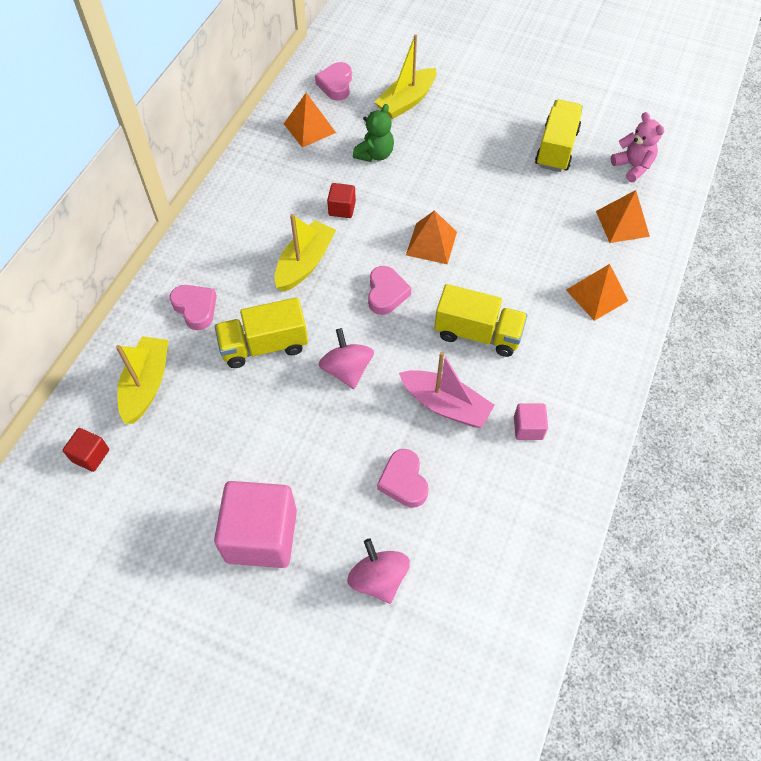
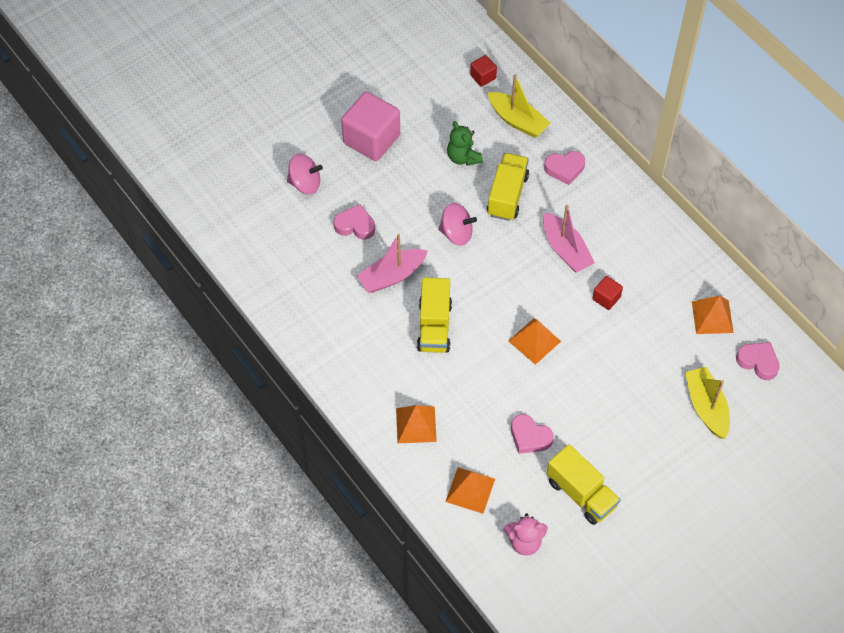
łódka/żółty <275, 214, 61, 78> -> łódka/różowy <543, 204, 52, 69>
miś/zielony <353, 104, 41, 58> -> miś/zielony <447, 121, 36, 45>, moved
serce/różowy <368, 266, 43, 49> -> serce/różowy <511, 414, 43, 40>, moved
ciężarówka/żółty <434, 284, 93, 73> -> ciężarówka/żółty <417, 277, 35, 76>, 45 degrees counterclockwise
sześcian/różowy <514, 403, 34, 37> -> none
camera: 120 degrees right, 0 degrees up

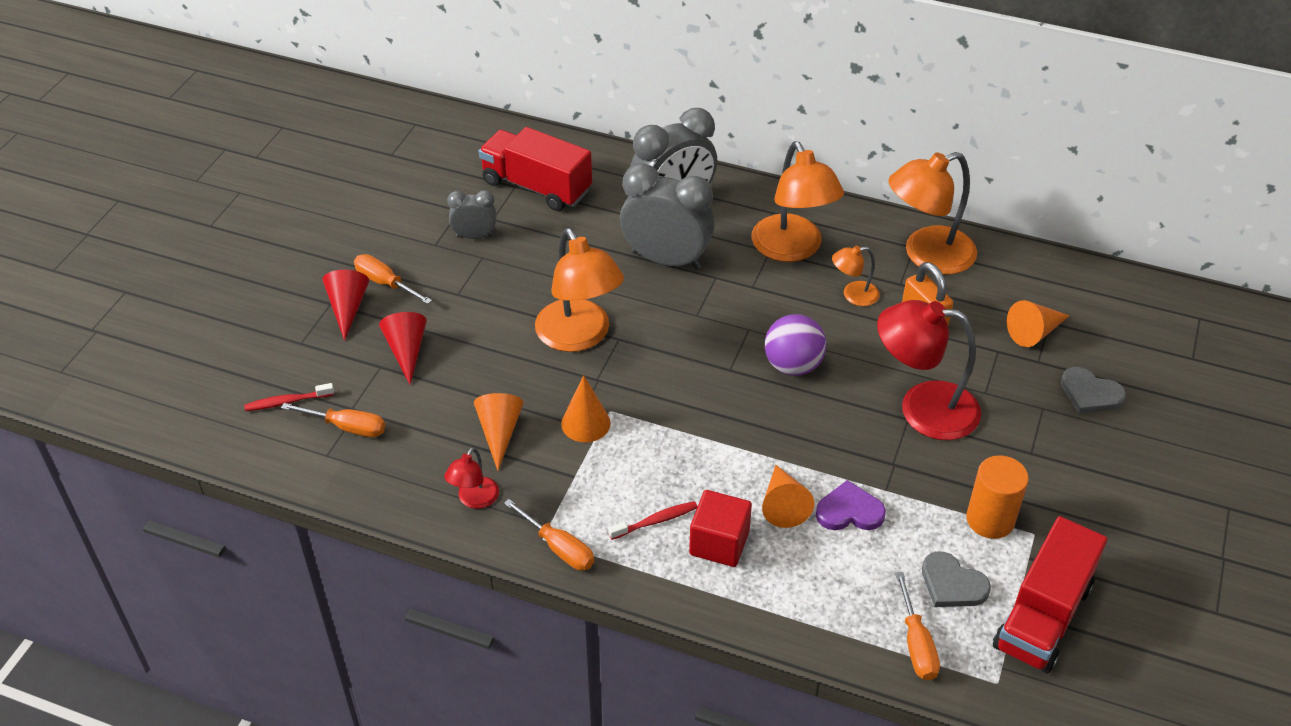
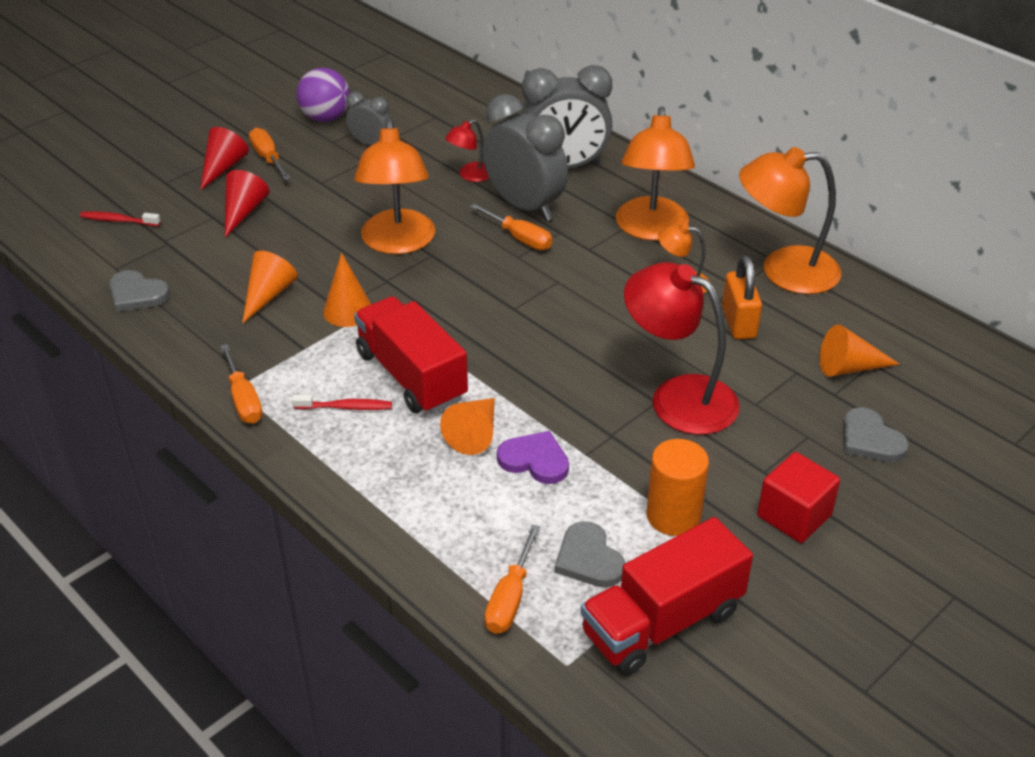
śrubokręt/pomarańczowy <281, 403, 104, 34> -> śrubokręt/pomarańczowy <470, 203, 82, 47>, moved
lampka/czerwony <444, 447, 55, 62> -> lampka/czerwony <445, 120, 44, 62>, moved
ciężarówka/czerwony <479, 127, 113, 84> -> ciężarówka/czerwony <354, 296, 114, 118>, moved
sześcian/czerwony <689, 490, 63, 77> -> sześcian/czerwony <757, 452, 83, 91>, moved
piłka/fioletowy <764, 314, 63, 62> -> piłka/fioletowy <297, 68, 53, 54>, moved
none -> serce/szary <109, 270, 61, 42>
camera: 25 degrees right, 5 degrees down

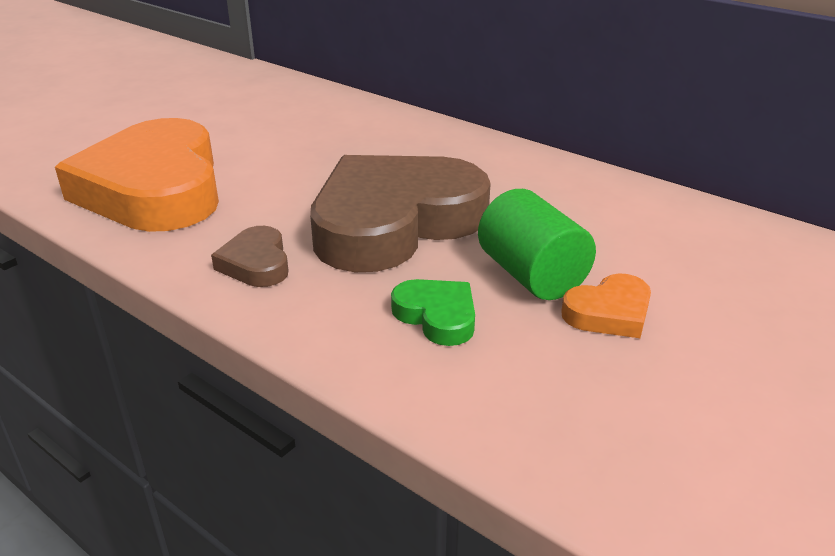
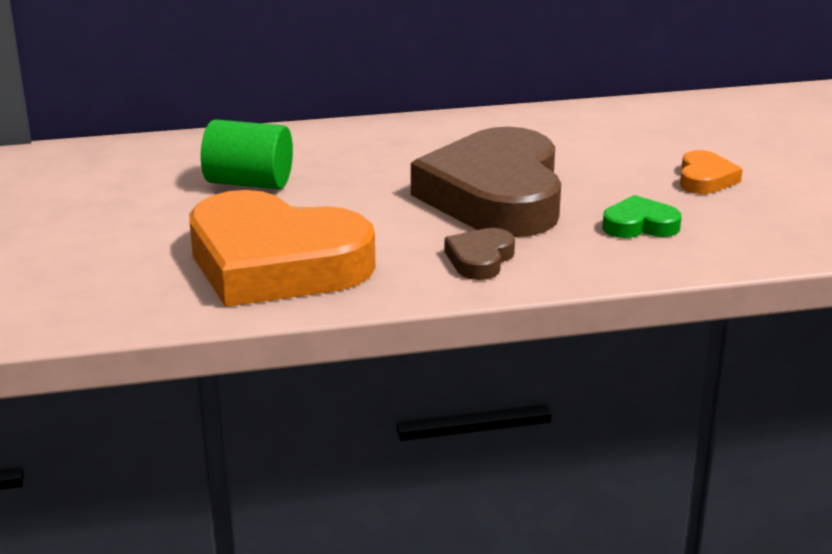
serce/brązowy <211, 226, 78, 61> -> serce/brązowy <445, 228, 70, 52>, 90 degrees clockwise
walec/zielony <478, 189, 118, 111> -> walec/zielony <201, 119, 92, 70>, moved
camera: 50 degrees left, 5 degrees down

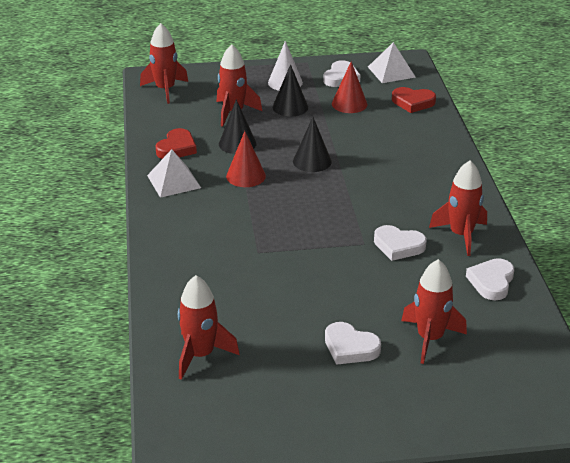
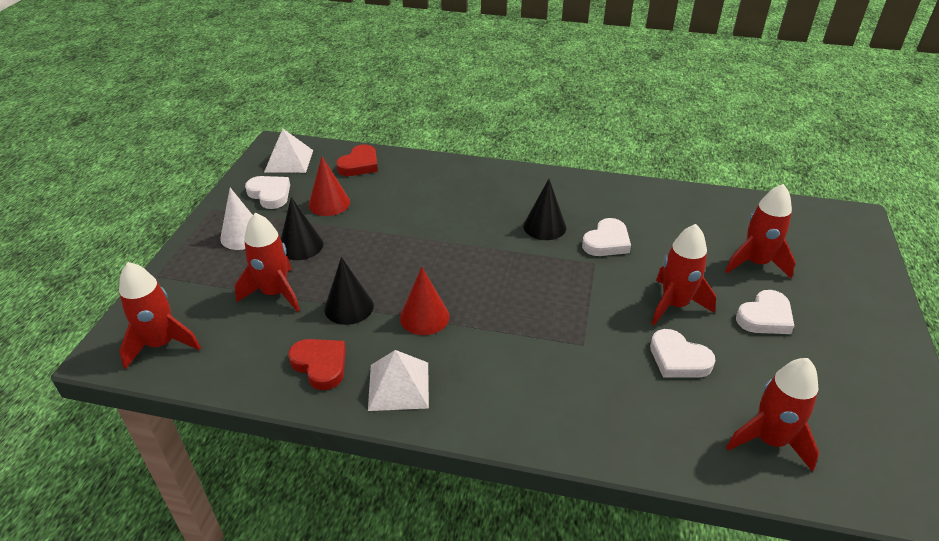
stożek/czarny <293, 117, 39, 55> -> stożek/czarny <523, 179, 43, 61>, moved
rakieta/czerwony <429, 160, 58, 96> -> rakieta/czerwony <651, 224, 65, 101>, moved
serce/biały <466, 258, 48, 42> -> serce/biały <650, 329, 66, 49>, moved
camera: 70 degrees left, 5 degrees up

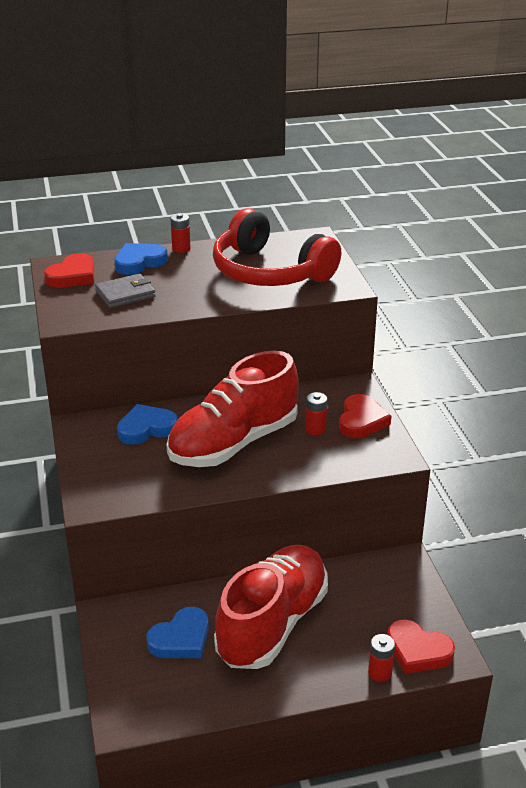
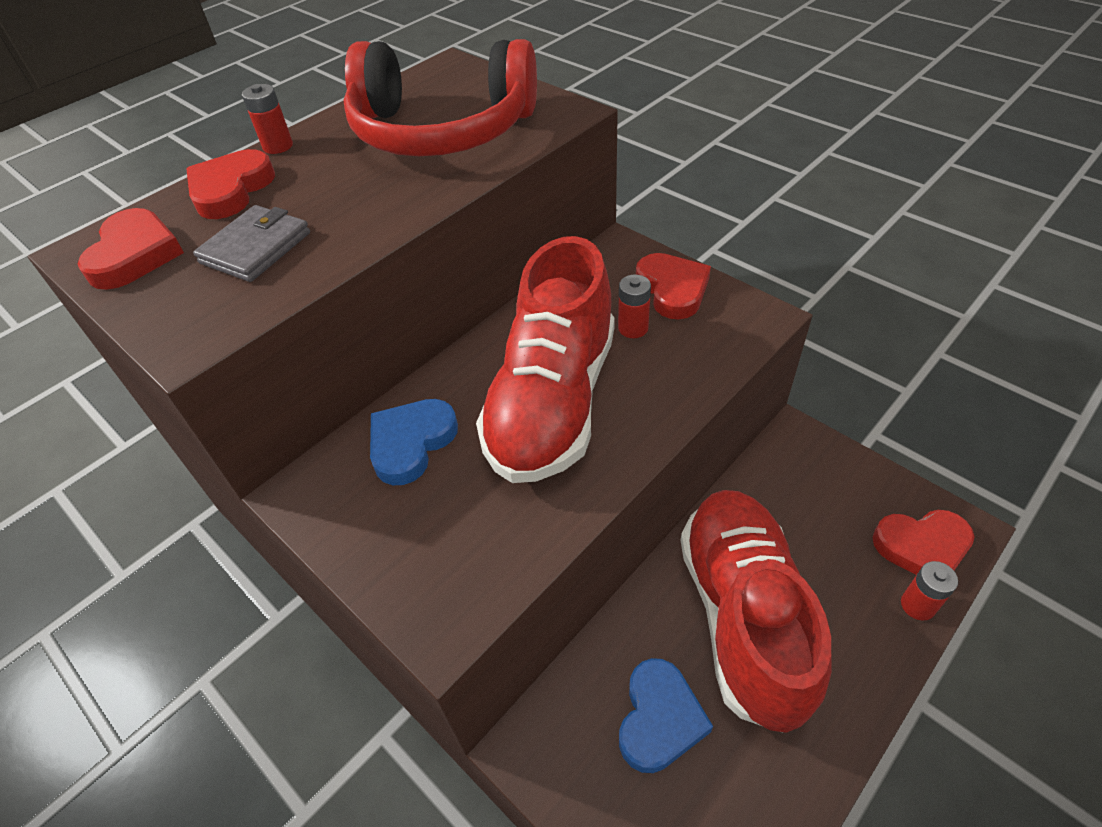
serce/niebieski <114, 243, 54, 32> -> serce/czerwony <187, 149, 88, 70>
camera: 30 degrees left, 15 degrees up

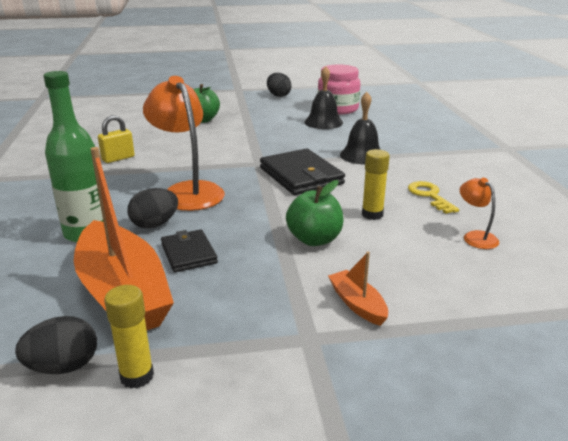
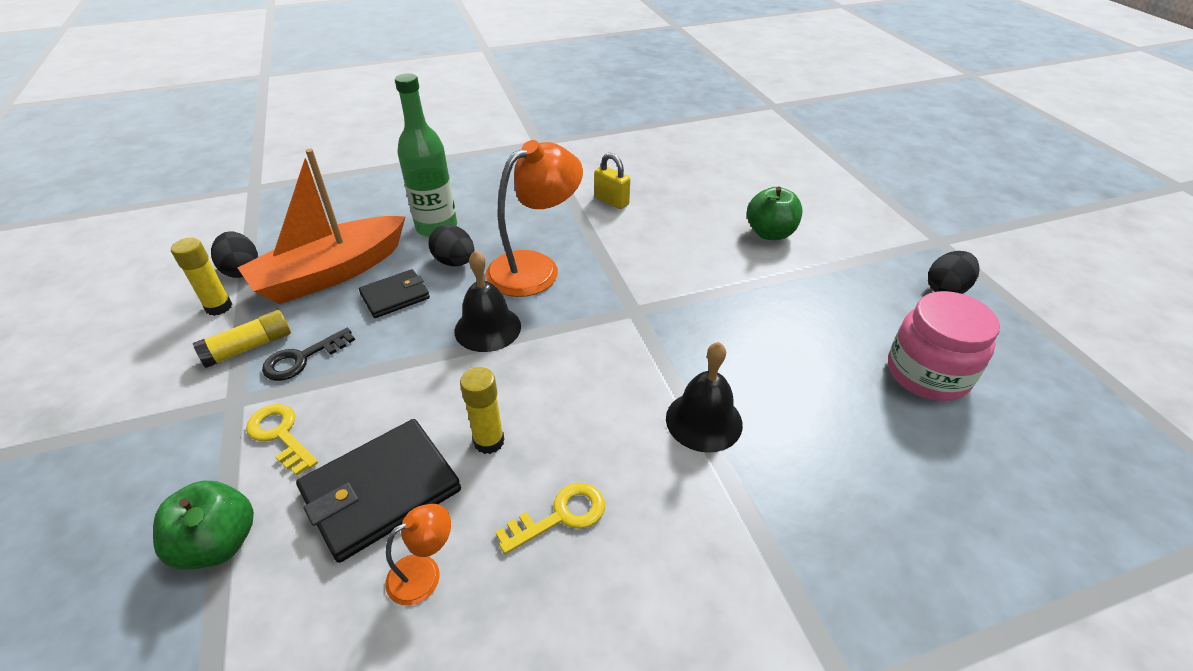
portfel/czarny <260, 149, 85, 46> -> portfel/czarny <296, 419, 165, 144>, moved
jabłko/zielony <286, 180, 58, 66> -> jabłko/zielony <153, 481, 101, 89>, moved
dzwonek/czarny <304, 66, 39, 63> -> dzwonek/czarny <454, 250, 67, 102>, moved
łódka/pomarańczowy <328, 252, 60, 74> -> klucz/żółty <246, 404, 72, 72>
none -> klej w sztyfcie/żółty <193, 310, 98, 58>
none -> klucz/czarny <262, 328, 93, 53>
camera: 80 degrees right, 15 degrees up

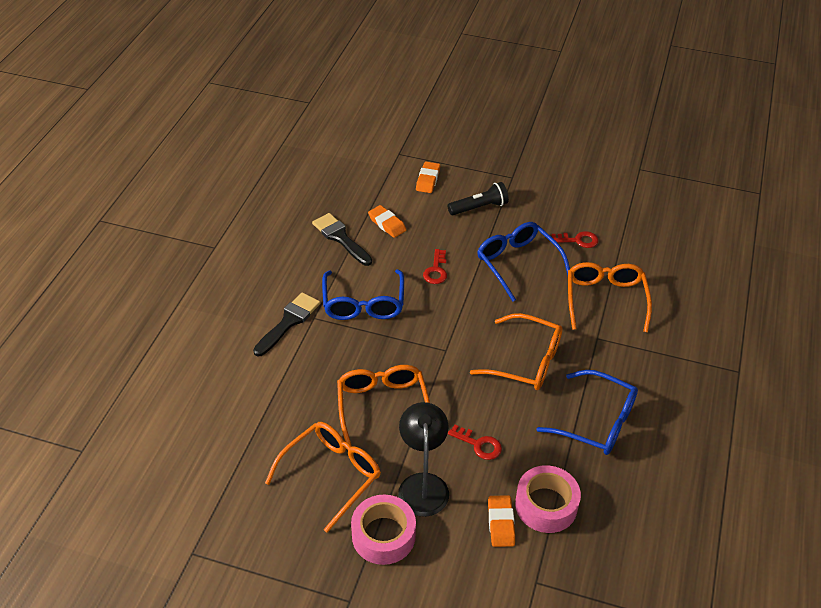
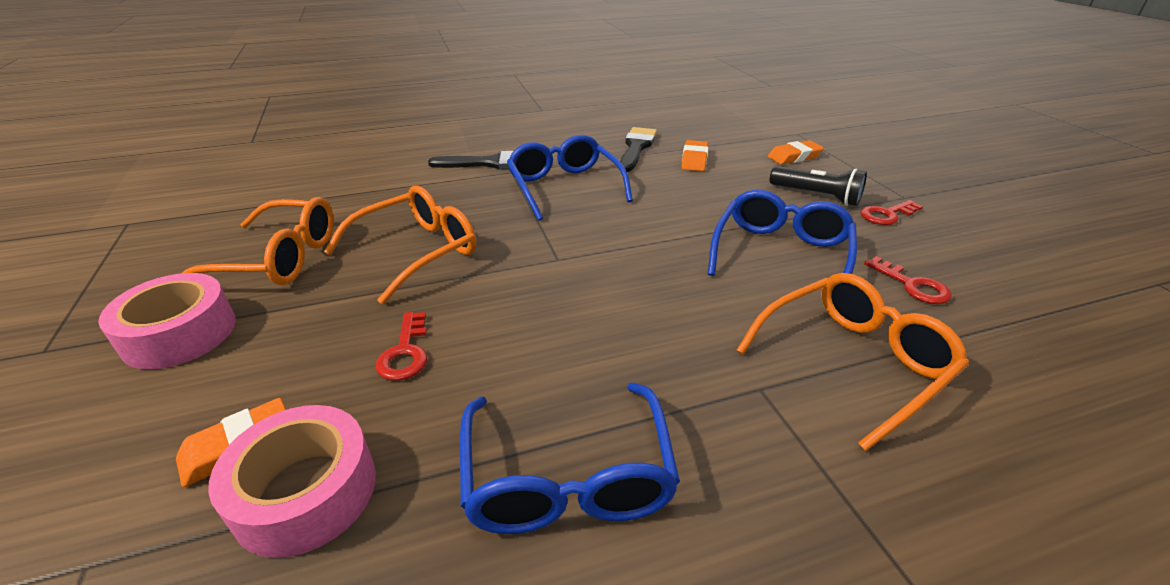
okulary/niebieski <322, 269, 82, 51> -> okulary/niebieski <507, 135, 126, 86>, 105 degrees clockwise
lampka/czarny <398, 402, 51, 115> -> none
klucz/czerwony <423, 249, 24, 35> -> klucz/czerwony <861, 200, 62, 25>, moved
okulary/pomarańczowy <470, 313, 93, 77> -> none
camera: 55 degrees right, 10 degrees down

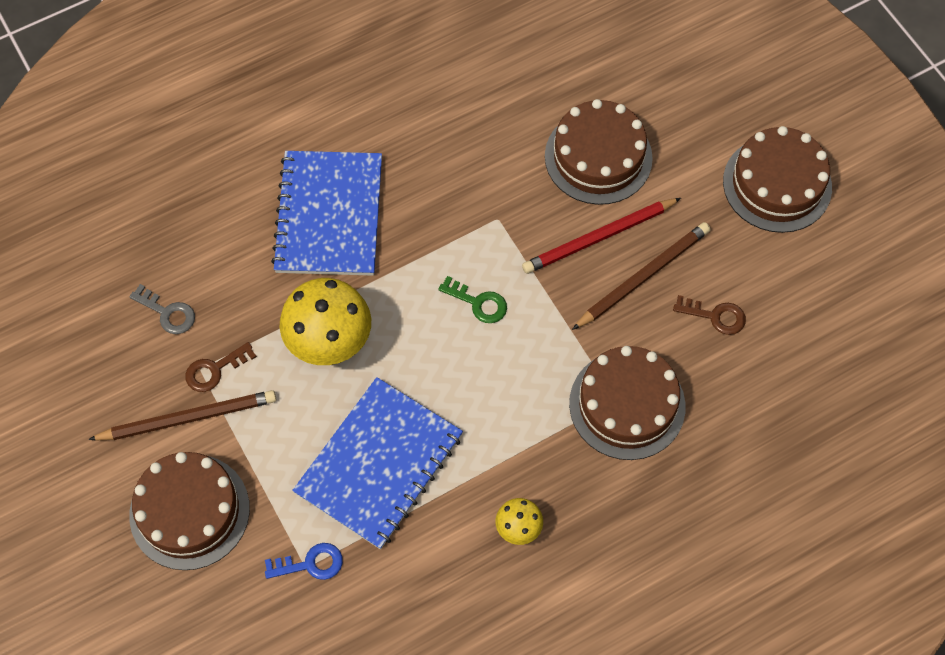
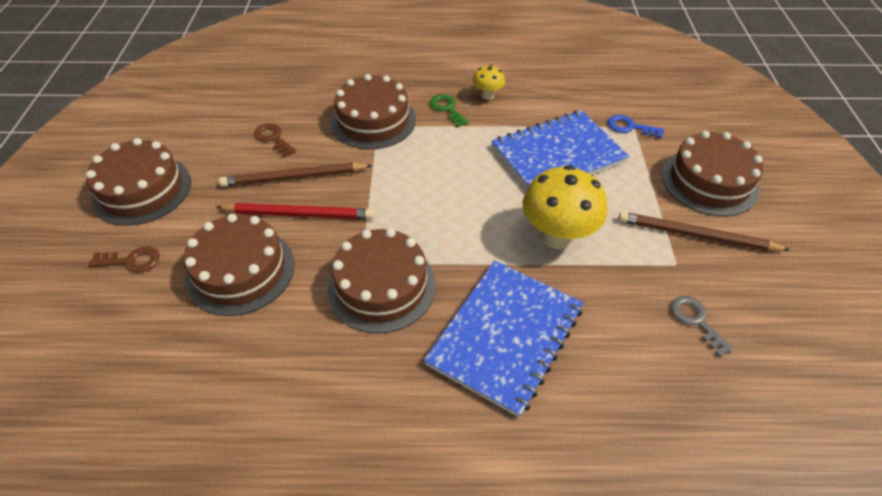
klucz/brązowy <185, 342, 72, 50> -> klucz/brązowy <89, 246, 70, 27>, moved
klucz/zielony <438, 276, 69, 47> -> klucz/zielony <430, 94, 39, 34>, moved
none -> tort/brązowy <327, 228, 109, 105>
camera: 150 degrees left, 15 degrees down

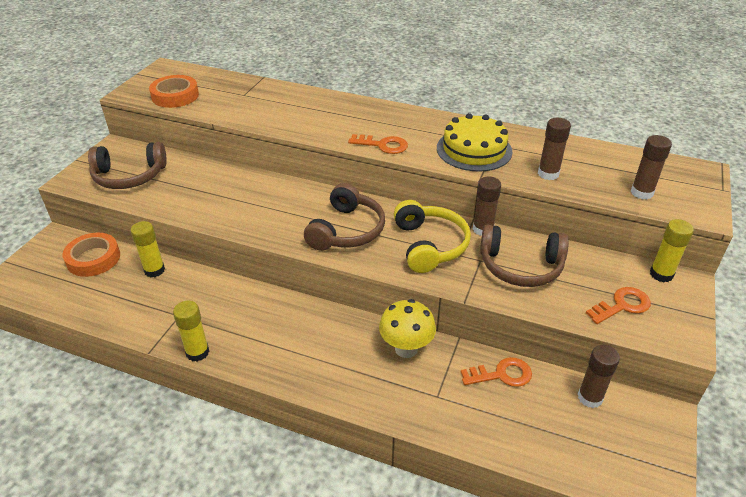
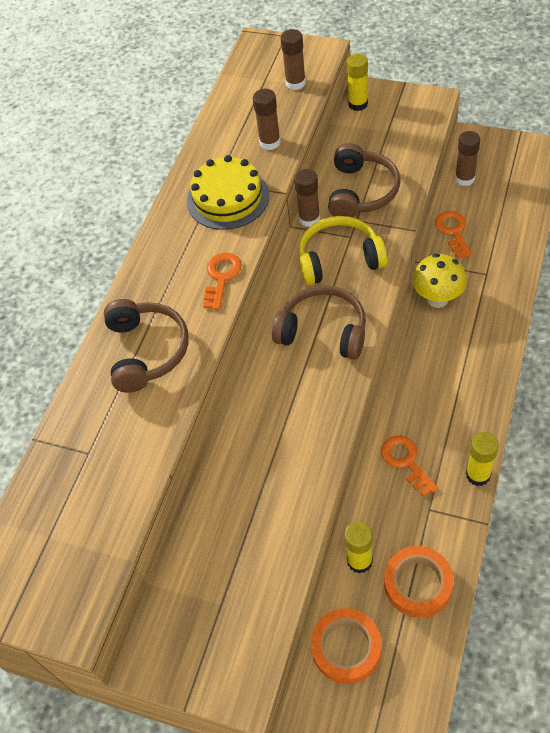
słuchawki/brązowy <88, 142, 79, 47> -> słuchawki/brązowy <104, 299, 85, 94>, moved
taśma klejąca/pomarańczowy <149, 75, 50, 33> -> taśma klejąca/pomarańczowy <384, 546, 70, 72>, moved
klucz/pomarańczowy <586, 287, 65, 37> -> klucz/pomarańczowy <381, 435, 57, 62>, moved
camera: 85 degrees left, 15 degrees up

